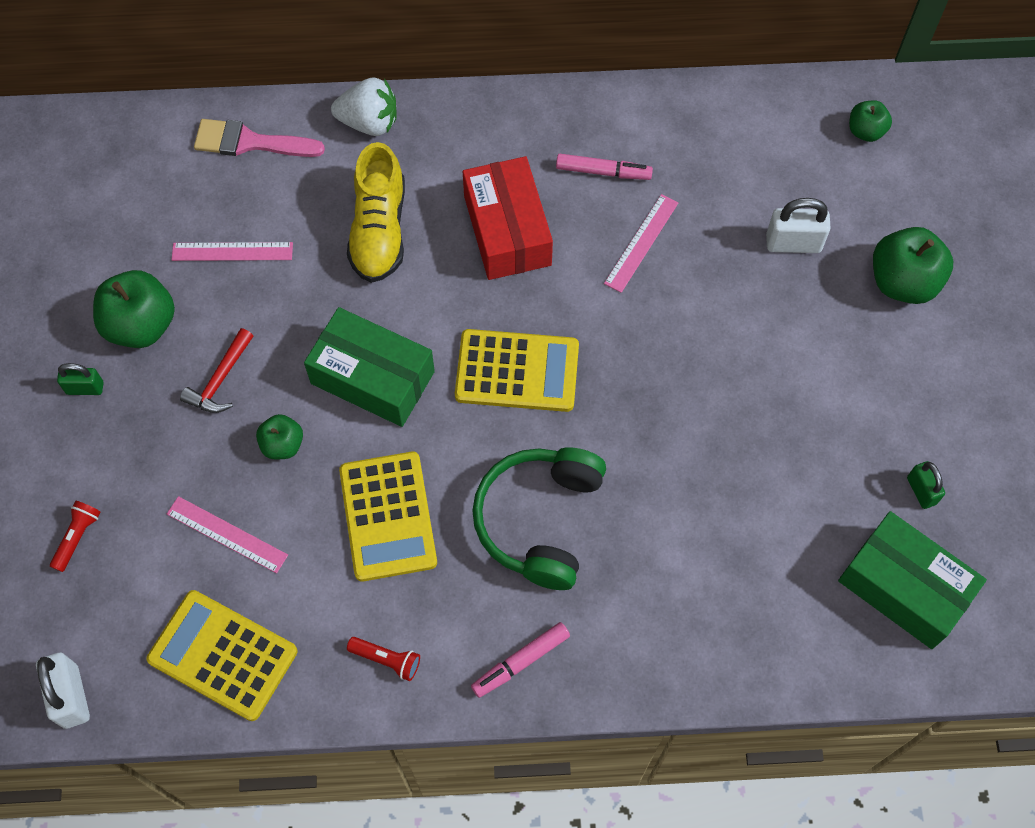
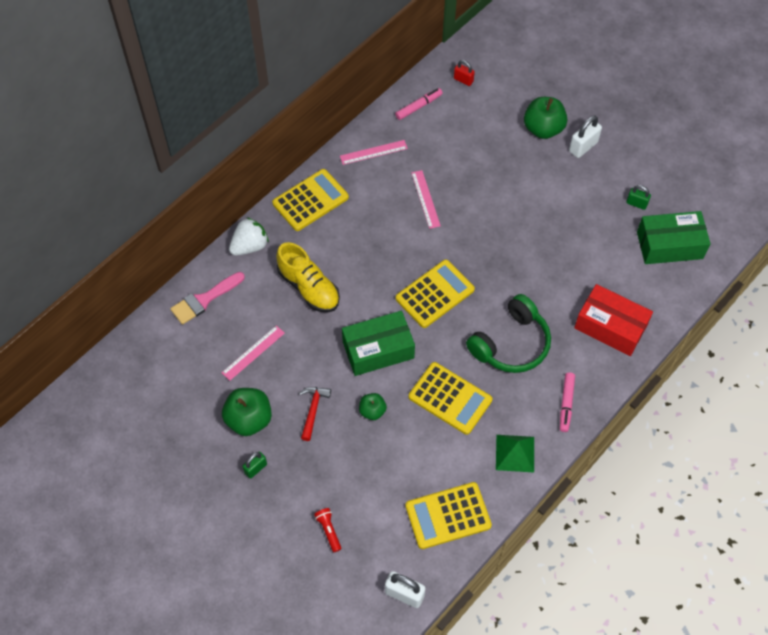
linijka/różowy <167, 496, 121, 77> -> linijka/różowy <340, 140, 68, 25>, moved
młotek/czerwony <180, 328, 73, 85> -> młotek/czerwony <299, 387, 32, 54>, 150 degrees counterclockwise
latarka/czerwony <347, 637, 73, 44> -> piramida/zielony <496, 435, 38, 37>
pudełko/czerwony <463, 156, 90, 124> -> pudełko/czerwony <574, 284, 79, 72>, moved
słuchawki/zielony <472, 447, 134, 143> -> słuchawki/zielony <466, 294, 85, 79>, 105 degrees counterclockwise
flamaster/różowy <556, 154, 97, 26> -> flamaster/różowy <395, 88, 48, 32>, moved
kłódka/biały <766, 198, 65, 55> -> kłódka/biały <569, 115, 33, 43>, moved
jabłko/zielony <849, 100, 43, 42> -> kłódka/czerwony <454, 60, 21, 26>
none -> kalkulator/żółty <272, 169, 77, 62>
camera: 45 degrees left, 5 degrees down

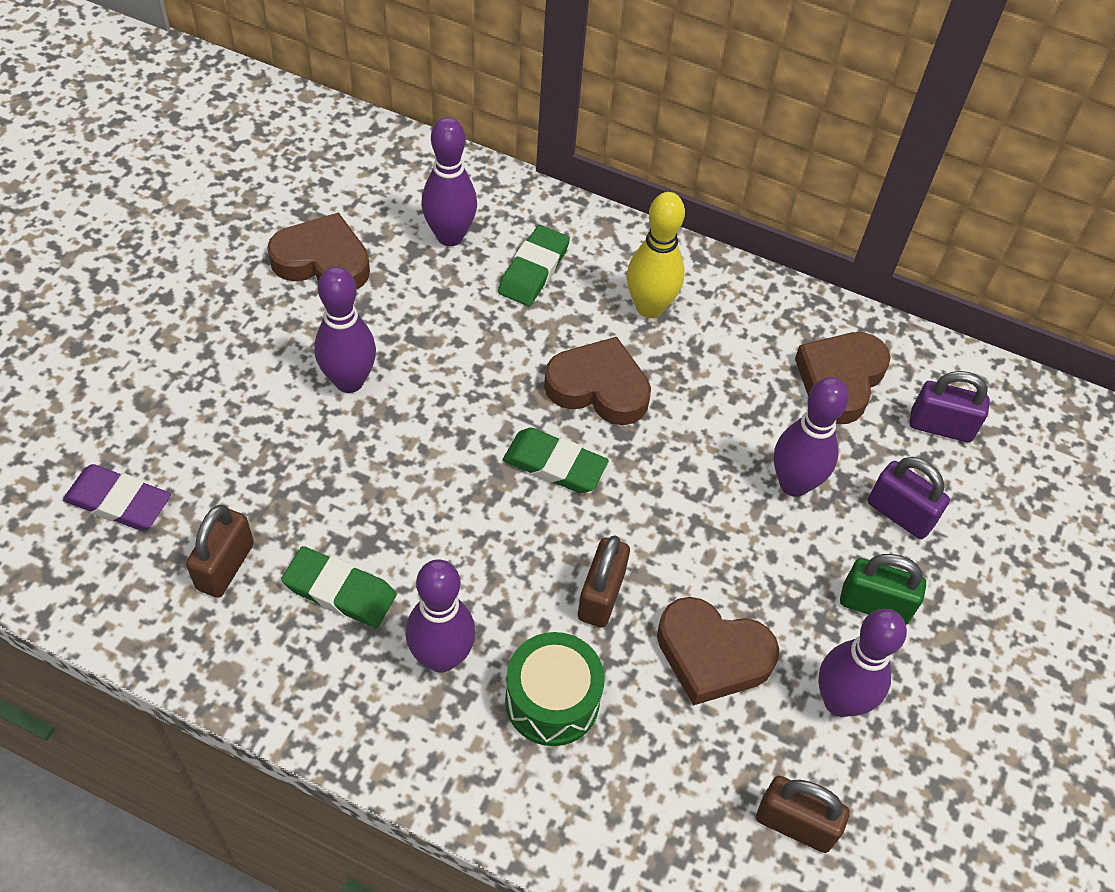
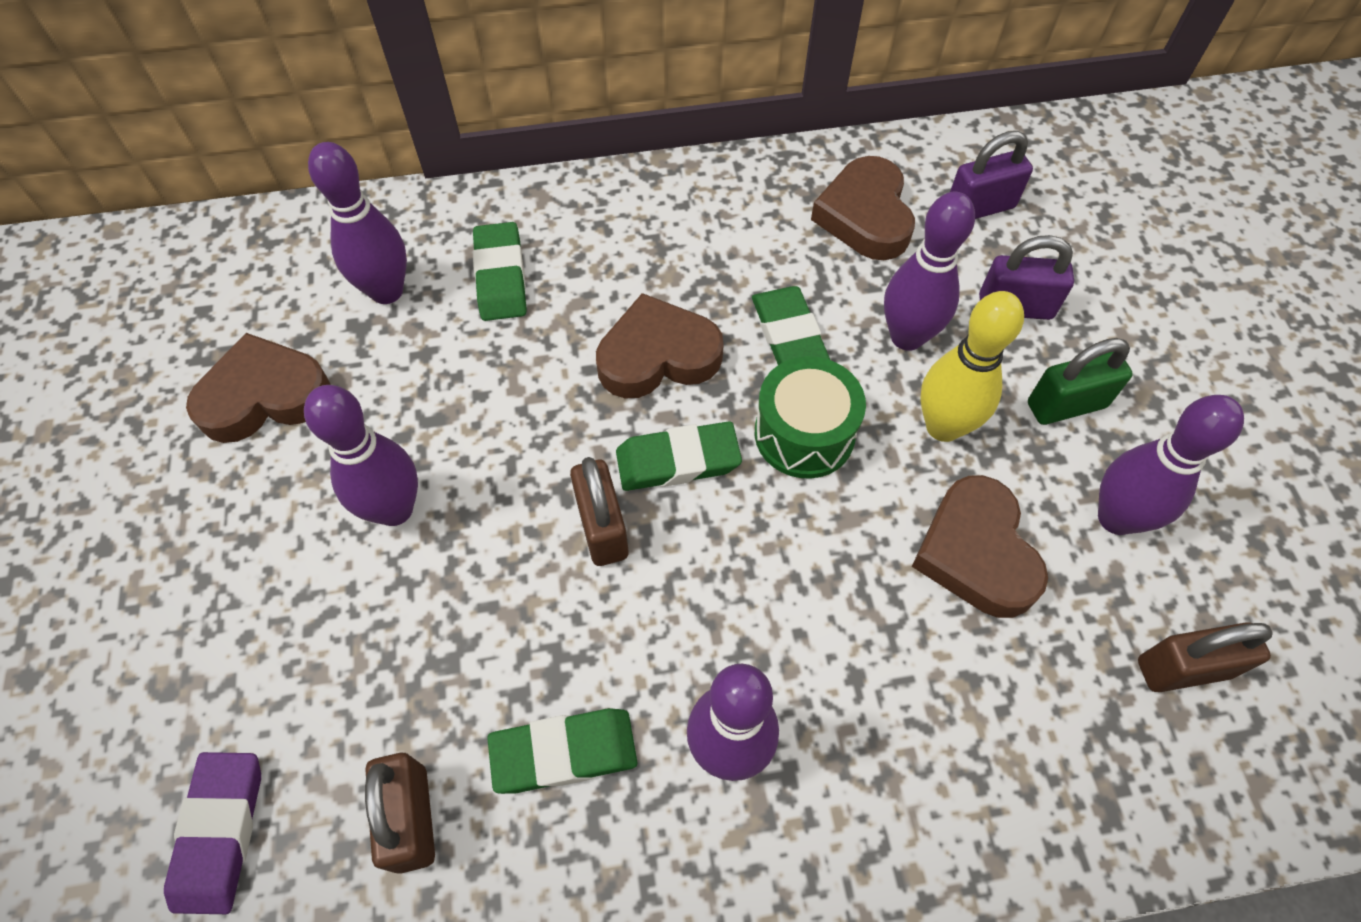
gumka do mazania/fioletowy <63, 464, 108, 67> -> gumka do mazania/fioletowy <164, 752, 97, 162>, 75 degrees counterclockwise
bęben/zielony <505, 632, 100, 114> -> bęben/zielony <755, 356, 111, 123>, moved
kłódka/brązowy <578, 535, 52, 93> -> kłódka/brązowy <570, 457, 59, 109>, moved
kręgiel/żółty <627, 192, 58, 126> -> kręgiel/żółty <920, 291, 104, 151>, moved
serce/brązowy <657, 597, 122, 109> -> serce/brązowy <912, 475, 136, 143>, 90 degrees clockwise
none -> gumka do mazania/zielony <752, 286, 78, 79>
camera: 30 degrees left, 5 degrees up

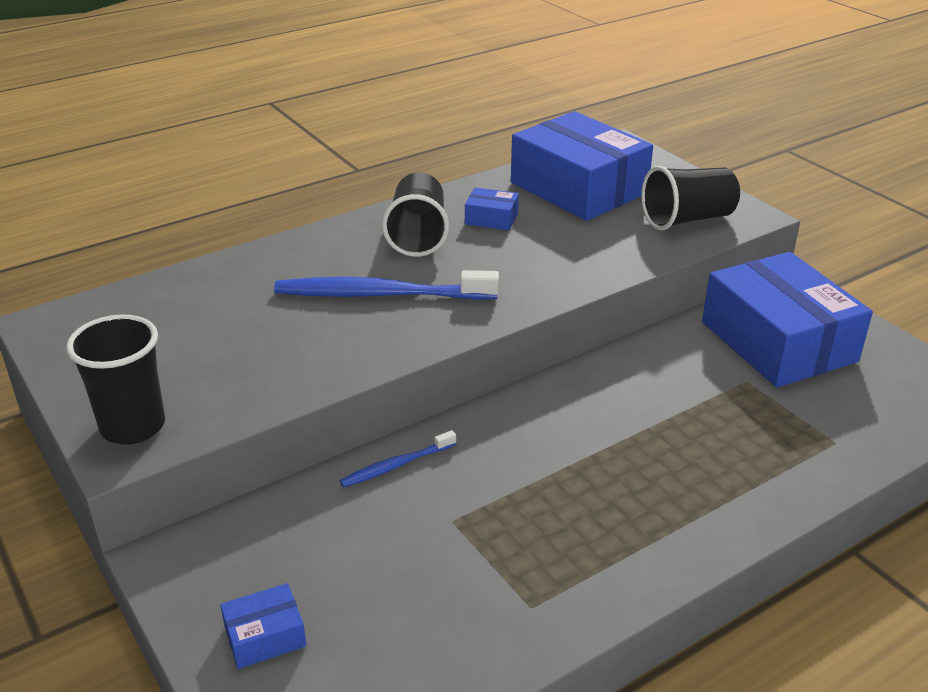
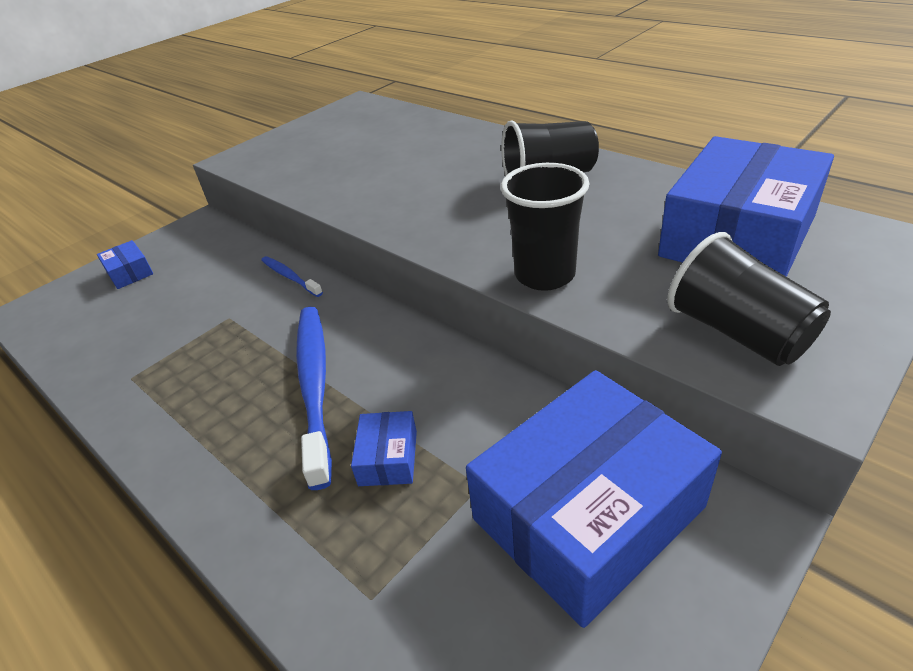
szklanka/czarny <66, 314, 99, 131> -> szklanka/czarny <501, 163, 89, 128>, moved
szczoteczka do zębów/niebieski <274, 270, 225, 30> -> szczoteczka do zębów/niebieski <296, 307, 36, 183>, moved
pudełko/niebieski <465, 187, 54, 43> -> pudełko/niebieski <351, 411, 66, 75>, moved
camera: 80 degrees right, 5 degrees up

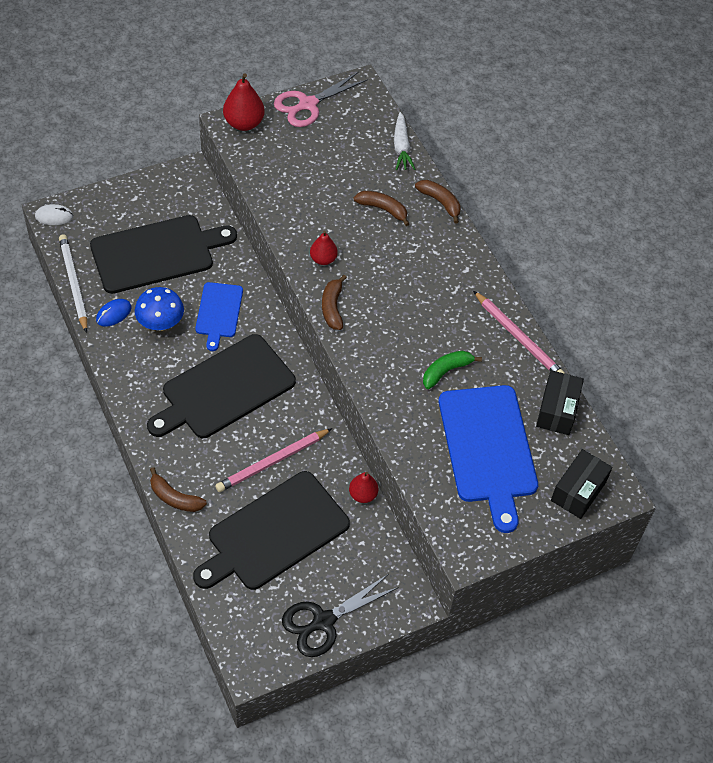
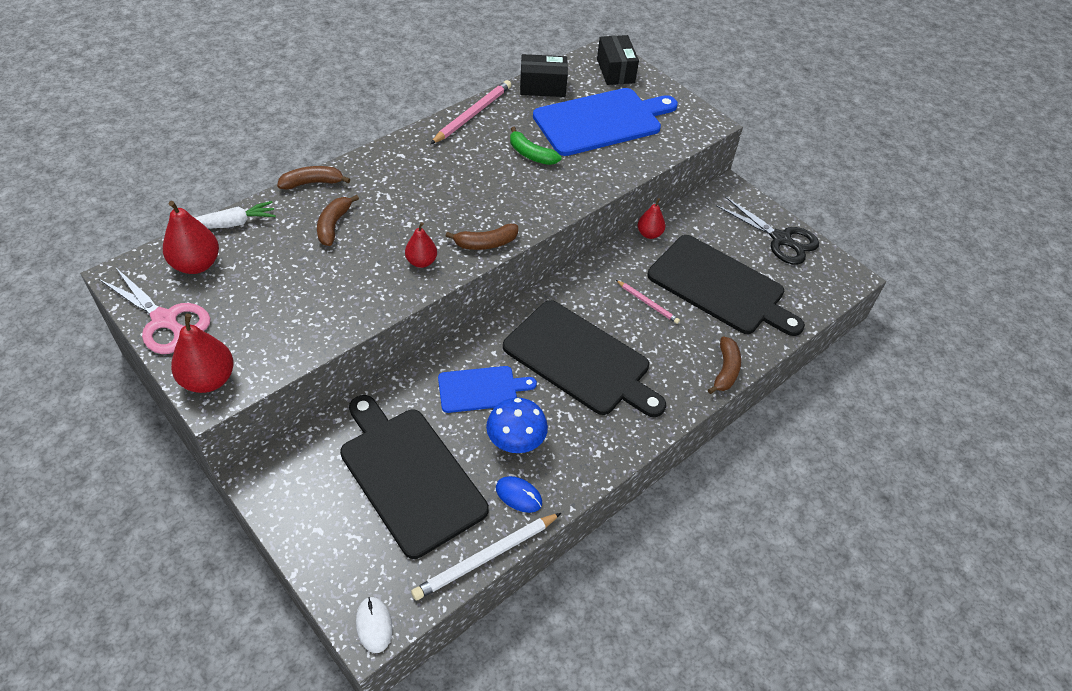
ołówek/różowy <215, 428, 117, 64> -> ołówek/różowy <616, 280, 64, 44>, x0.58
banan/brązowy <415, 180, 45, 43> -> banan/brązowy <277, 166, 73, 24>, 45 degrees clockwise
pudełko/czarny <551, 449, 62, 70> -> pudełko/czarny <597, 35, 42, 50>, 60 degrees clockwise
none -> gruszka/czerwony <163, 201, 56, 73>
camera: 105 degrees left, 5 degrees down

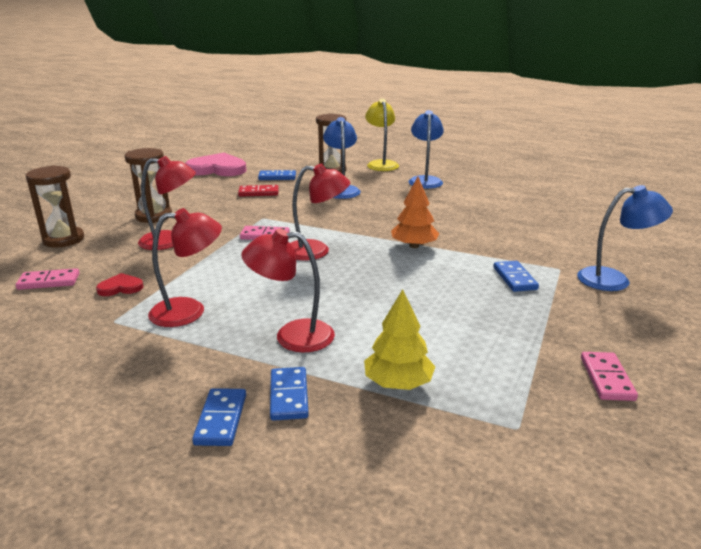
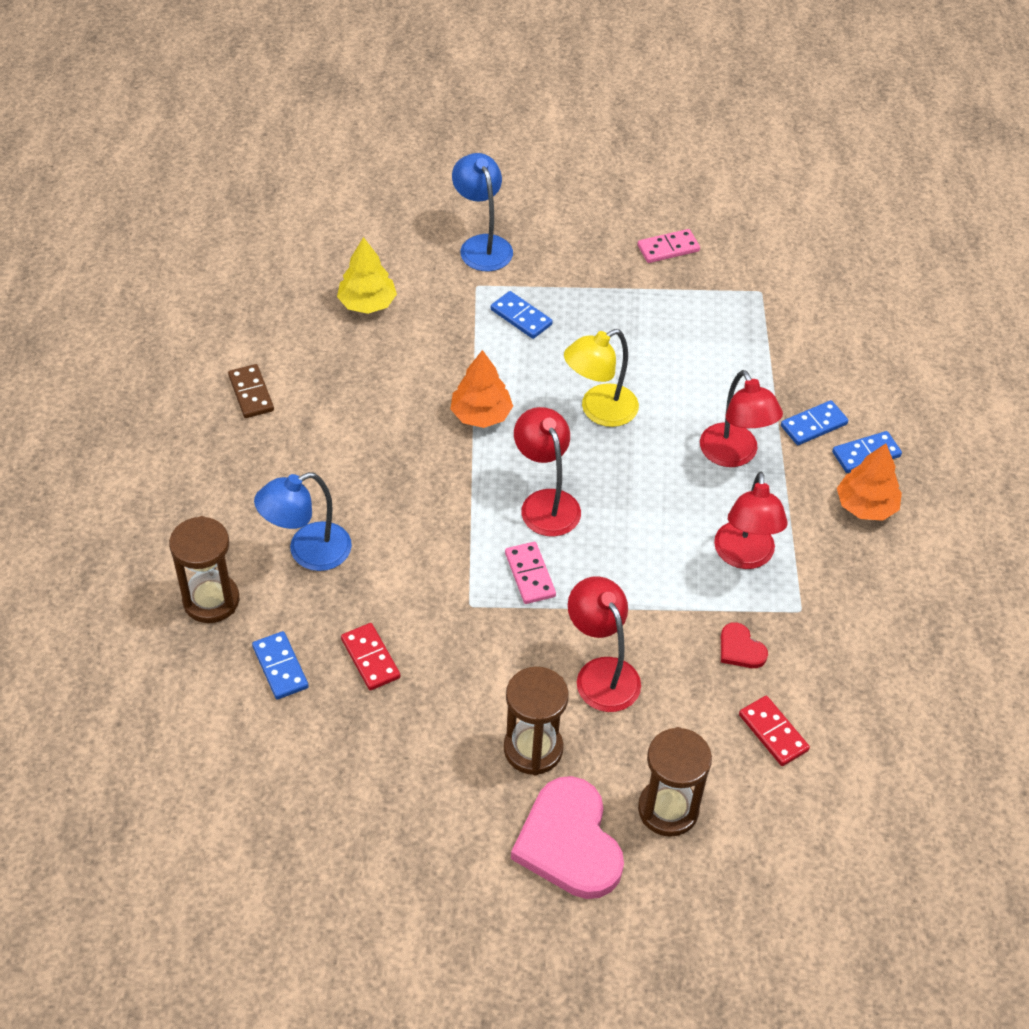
kostka domina/różowy <15, 268, 64, 22> -> kostka domina/czerwony <739, 696, 71, 70>
lampka/czerwony <148, 208, 74, 119> -> lampka/czerwony <714, 472, 74, 97>, 135 degrees counterclockwise
serce/różowy <185, 153, 61, 23> -> serce/różowy <511, 776, 113, 123>, moved
drzewko/żółty <364, 289, 71, 101> -> drzewko/żółty <337, 237, 60, 77>, moved
lampka/żółty <365, 99, 34, 72> -> lampka/żółty <564, 329, 75, 98>, moved
lampka/niebieski <408, 110, 36, 79> -> none
kostka domina/niebieski <493, 261, 46, 31> -> kostka domina/niebieski <491, 291, 62, 48>, 75 degrees clockwise
none -> kostka domina/brązowy <228, 364, 46, 54>
none -> drzewko/pomarańczowy <837, 443, 65, 78>
camera: 115 degrees left, 25 degrees up

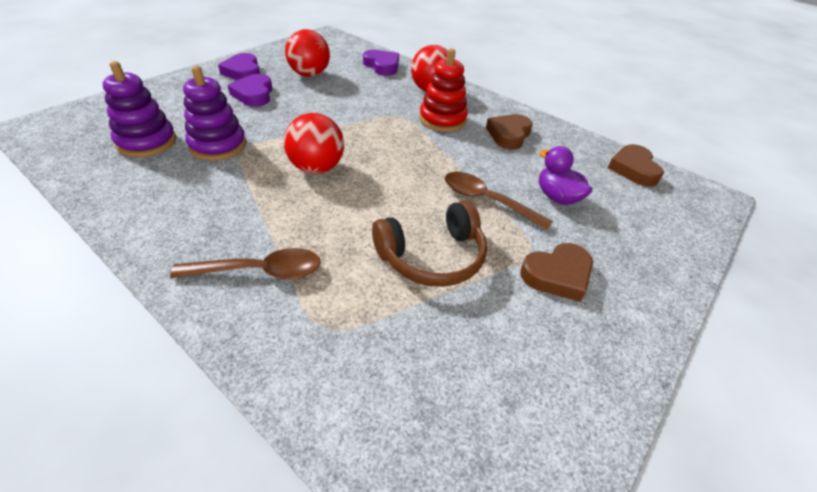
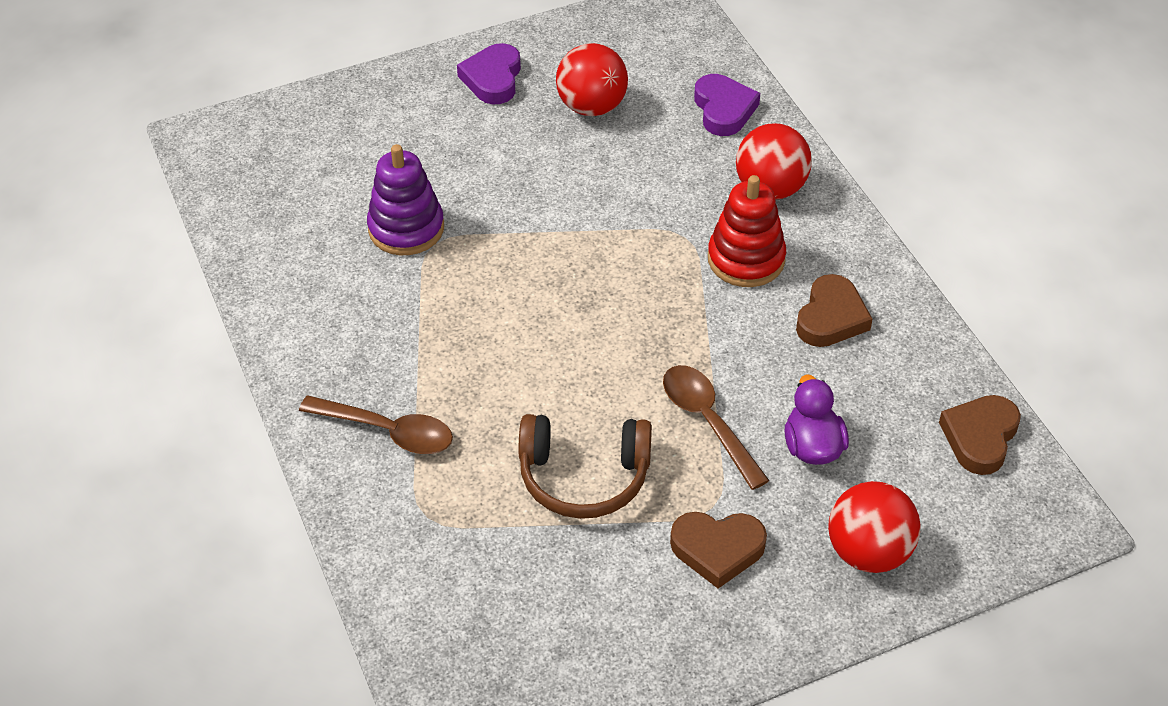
zabawka nakładanka/fioletowy <102, 61, 74, 96> -> none
serce/fioletowy <228, 74, 44, 33> -> none
piłka/czerwony <284, 113, 60, 61> -> piłka/czerwony <828, 481, 93, 92>, moved
serce/brązowy <486, 114, 47, 36> -> serce/brązowy <796, 274, 76, 73>, 150 degrees clockwise
camera: 30 degrees right, 5 degrees up

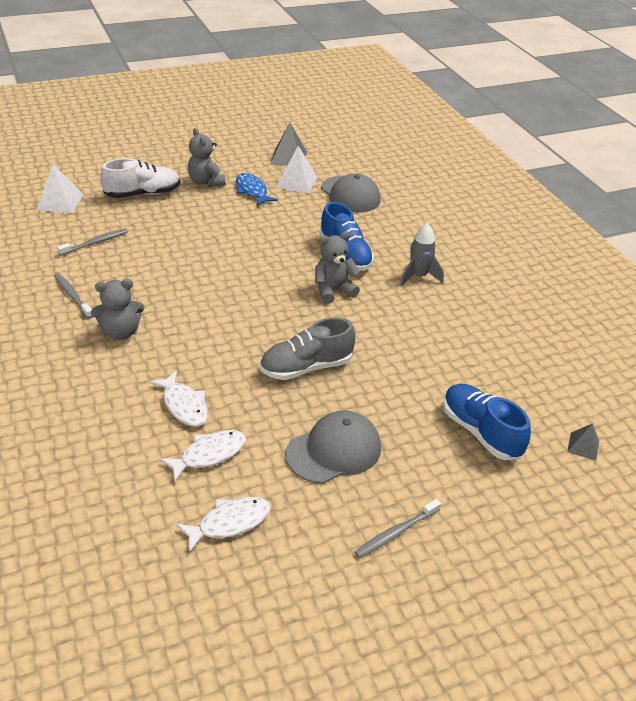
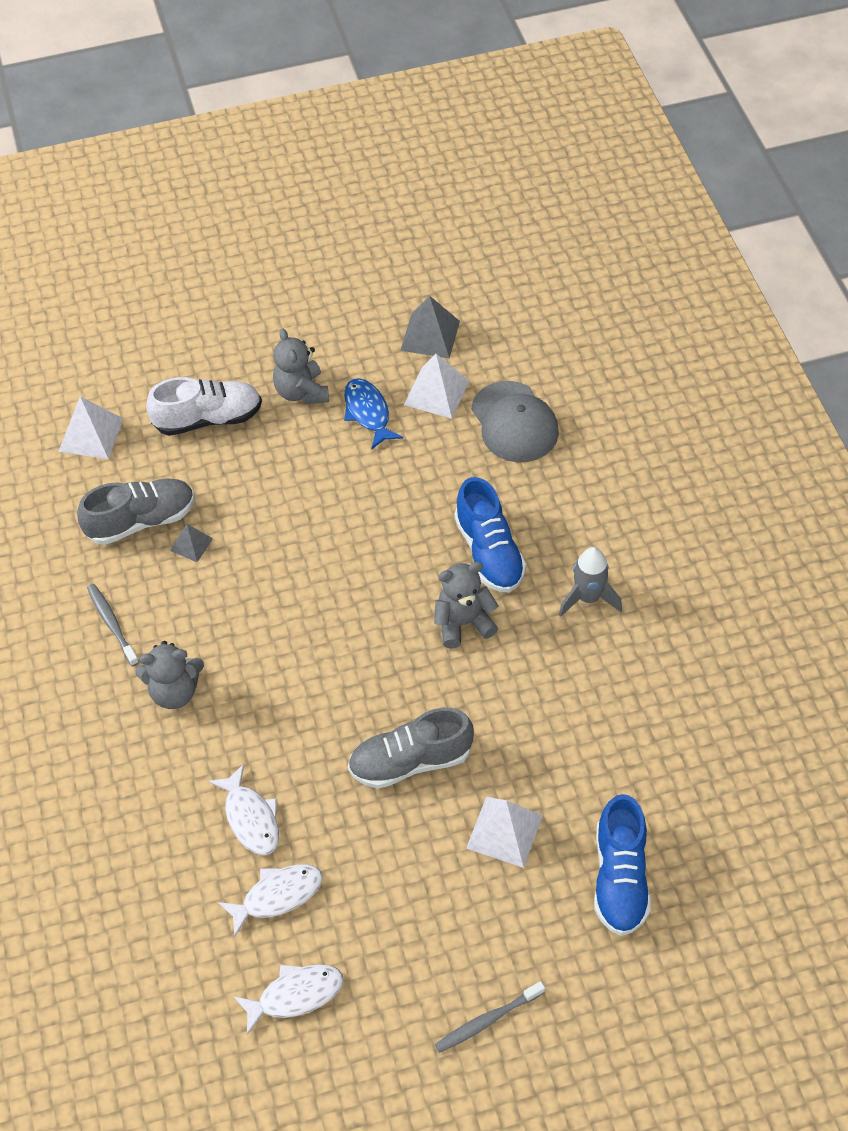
szczoteczka do zębów/szary <57, 228, 71, 28> -> but/szary <77, 478, 118, 67>
czapka/szary <285, 410, 96, 74> -> none
but/niebieski <443, 384, 88, 76> -> but/niebieski <594, 794, 57, 142>, 150 degrees counterclockwise
piramida/szary <567, 423, 32, 37> -> piramida/szary <170, 524, 43, 38>, moved
none -> piramida/biały <466, 797, 77, 71>
camera: 10 degrees right, 15 degrees up

